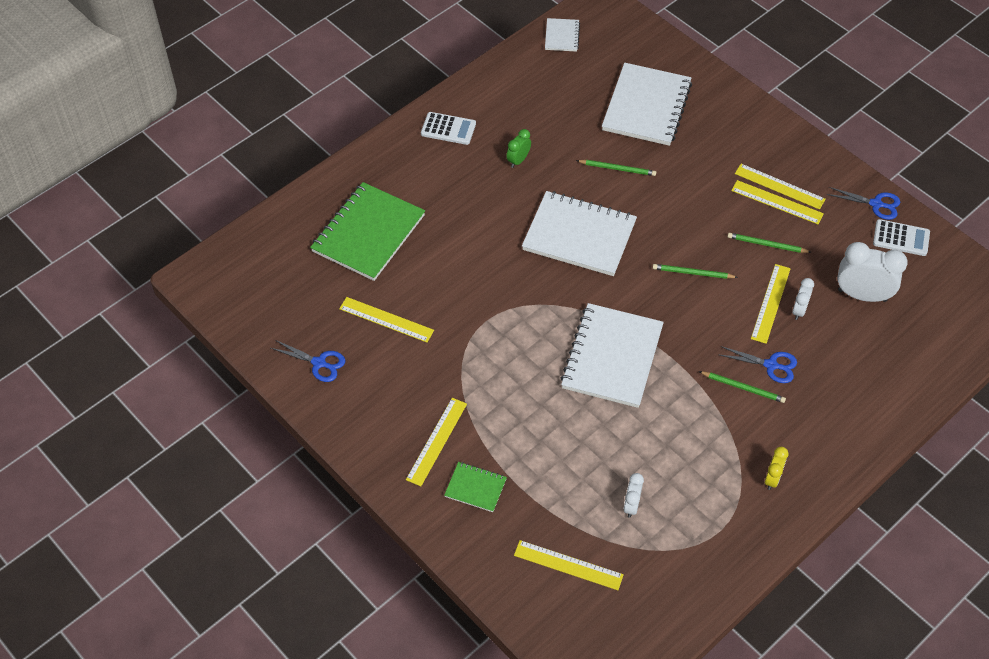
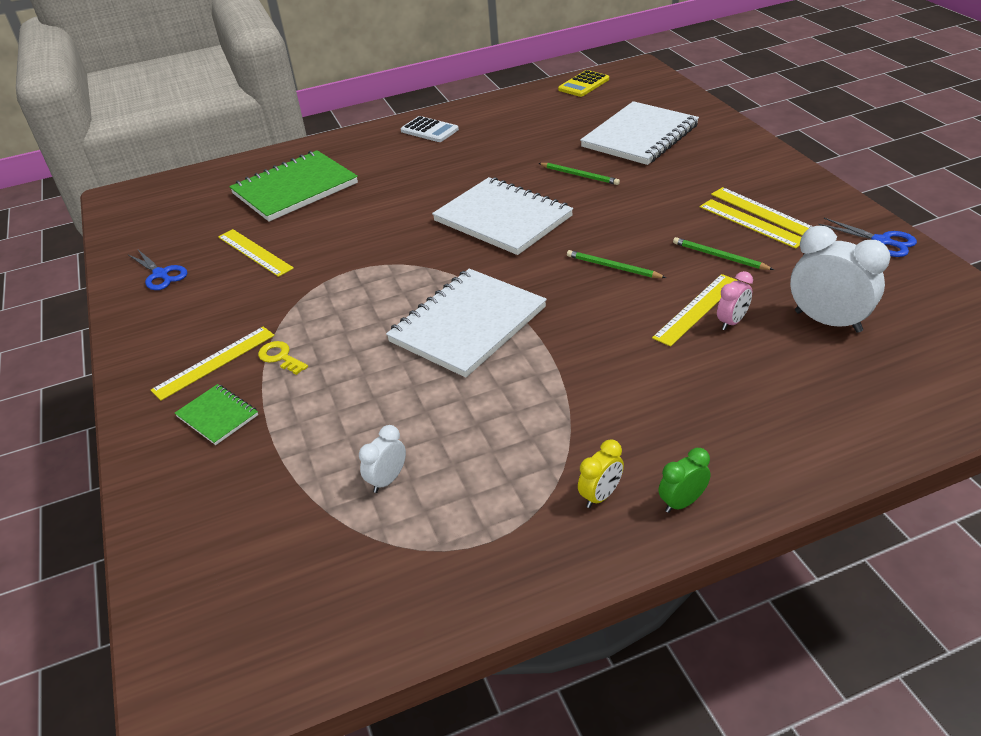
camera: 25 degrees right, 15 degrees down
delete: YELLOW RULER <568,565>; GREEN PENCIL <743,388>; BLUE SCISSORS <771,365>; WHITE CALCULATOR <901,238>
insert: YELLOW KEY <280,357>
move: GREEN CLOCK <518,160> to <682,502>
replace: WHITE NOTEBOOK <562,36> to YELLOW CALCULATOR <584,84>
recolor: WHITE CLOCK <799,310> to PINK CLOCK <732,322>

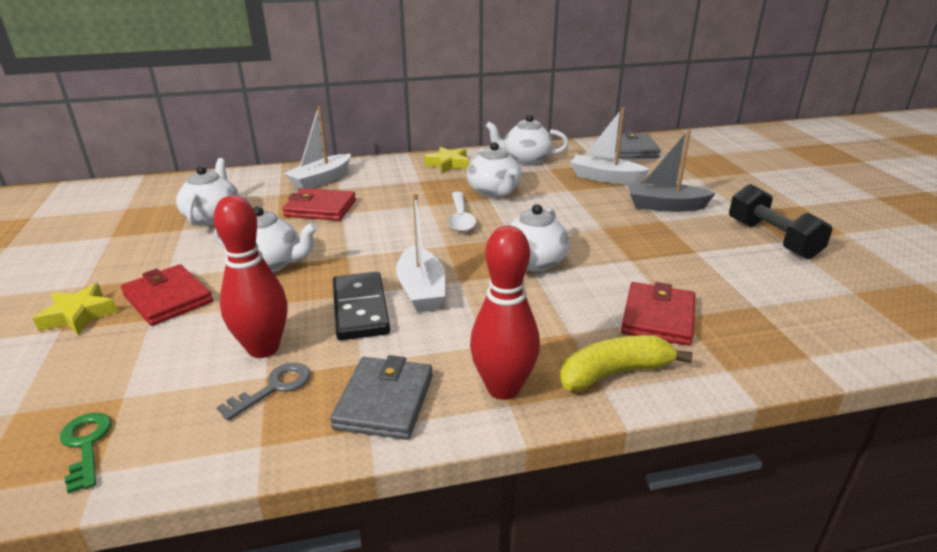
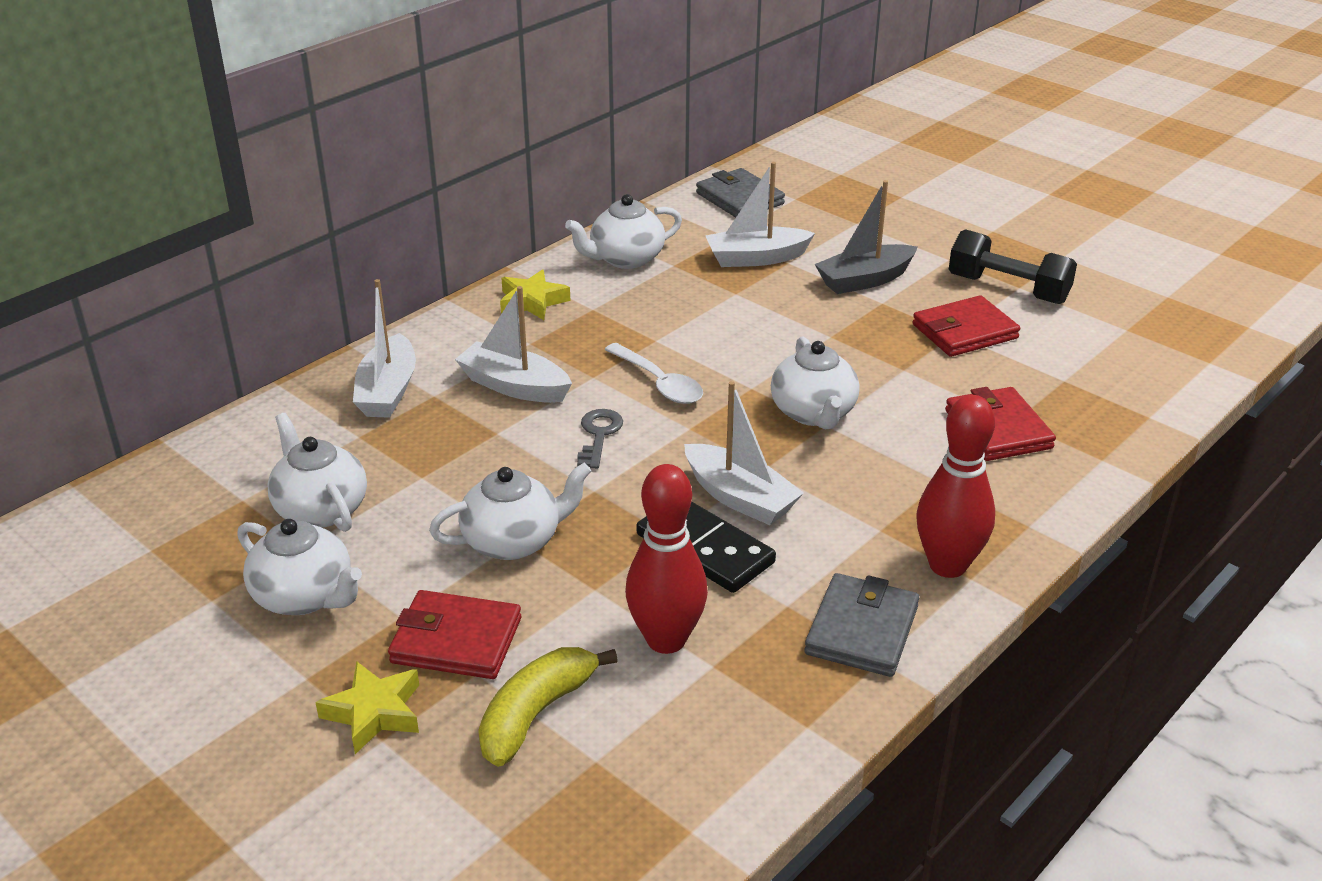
camera: 35 degrees left, 5 degrees up
delete: GREEN KEY <86,445>
insert: WHITE BOAT <514,386>
move: WHITE TEAPOT <494,192> to <305,596>; YELLOW BANANA <614,373> to <536,713>; GREY KEY <274,388> to <599,435>; RED WALLET <320,208> to <964,331>
rotate: GREY WALLET <384,401> = <862,630> 45 degrees clockwise

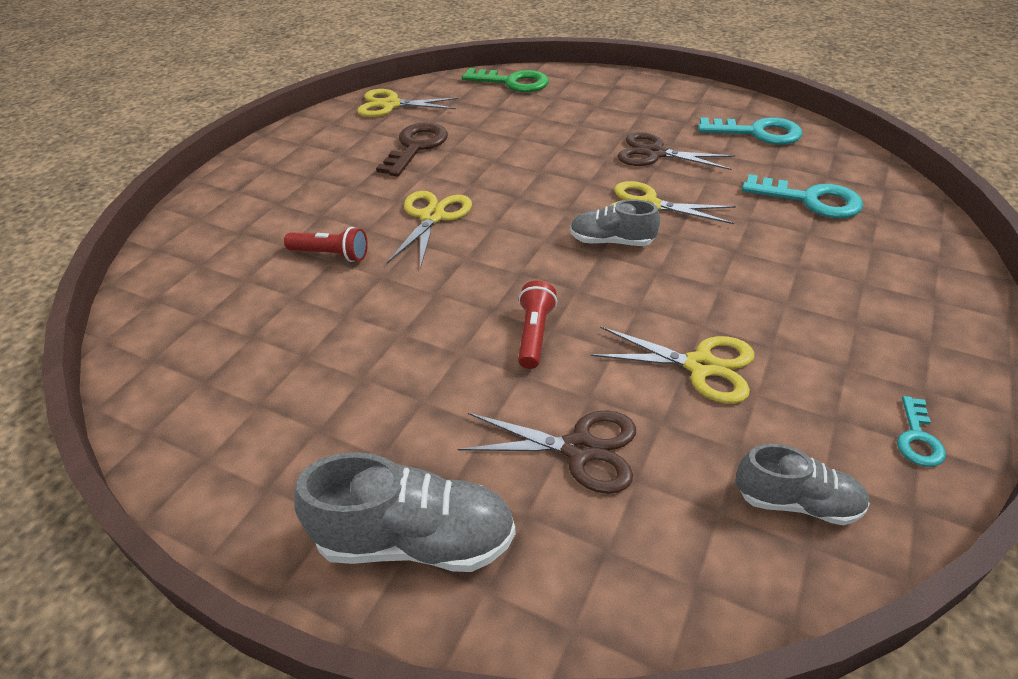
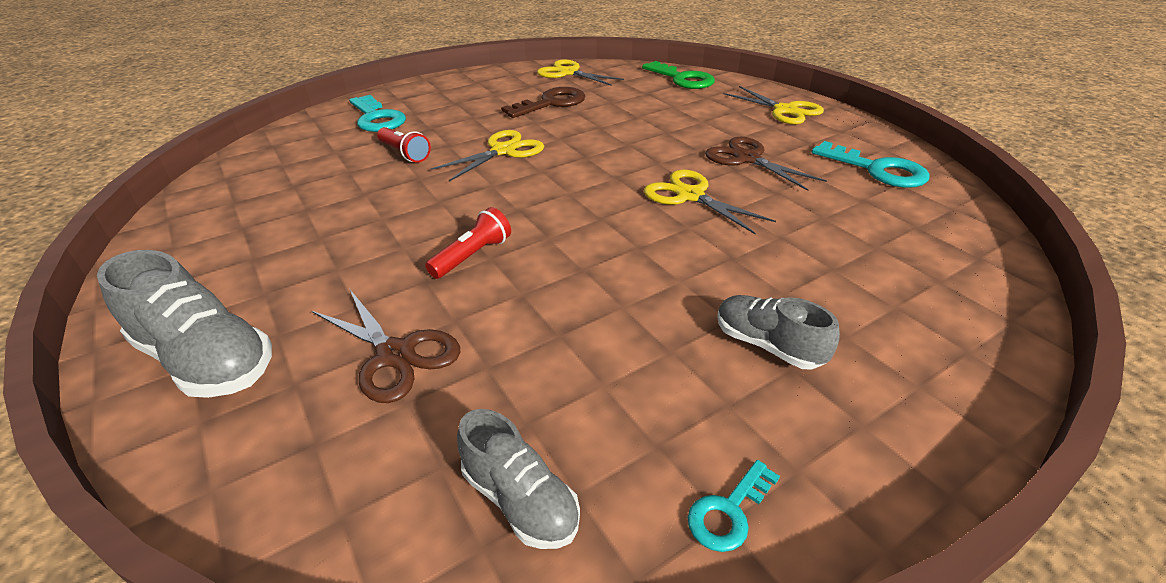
camera: 30 degrees right, 5 degrees down
move: TURQUOISE KEY <810,200> to <377,118>; GREY SHOE <611,241> to <767,345>; YELLOW SCISSORS <700,366> to <785,110>

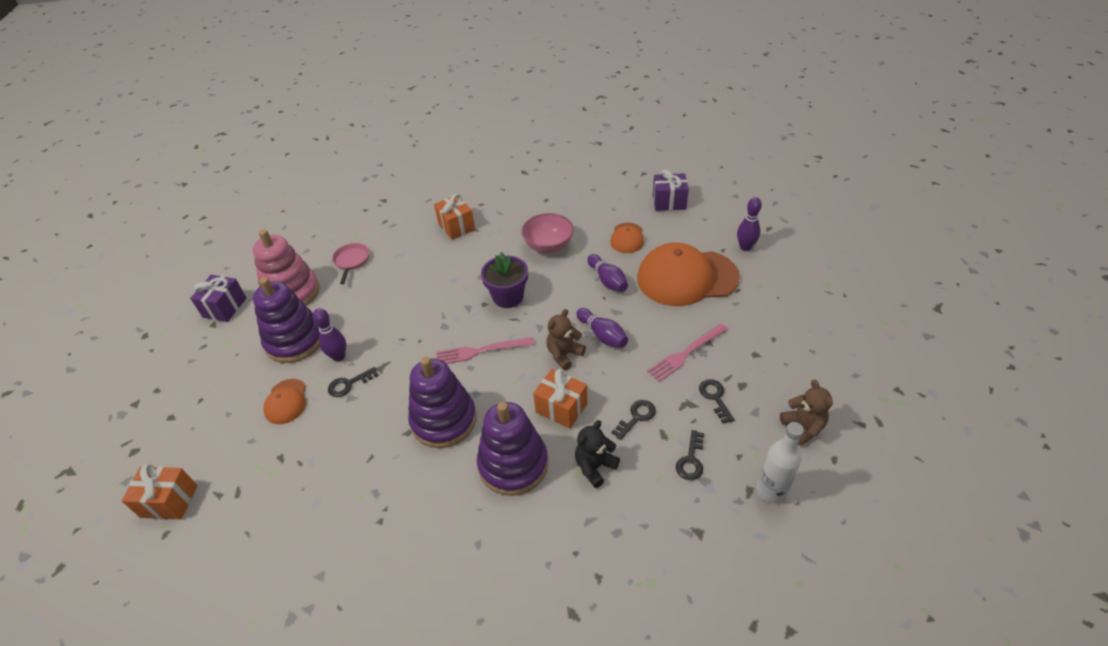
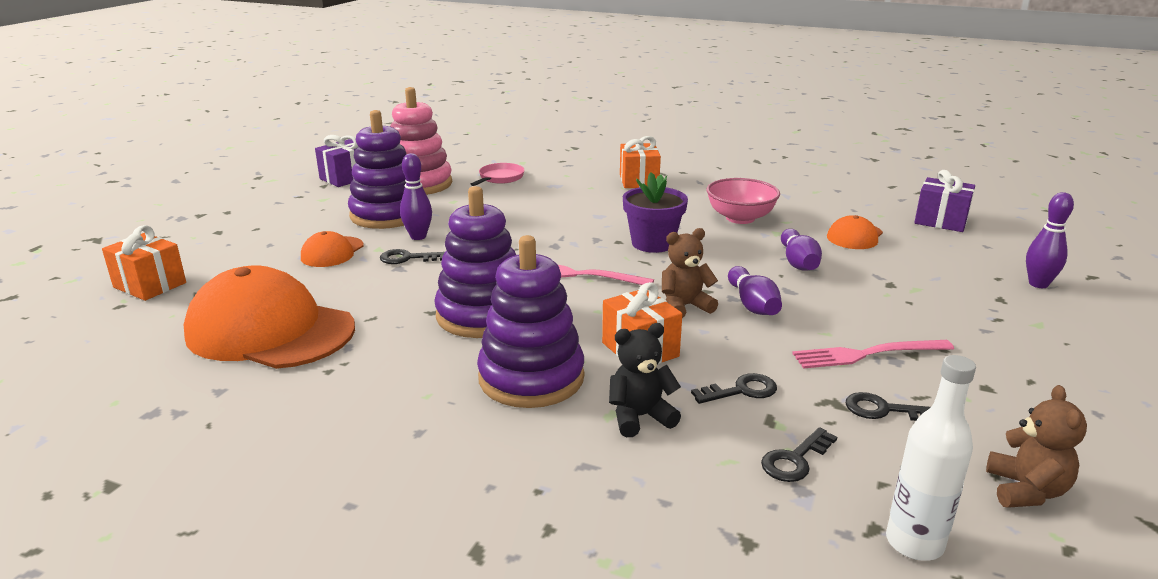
camera: 25 degrees right, 20 degrees down
move: ORANGE CAP <686,278> to <270,331>
rotate: BLACK KEY <715,398> = <884,410> 90 degrees counterclockwise

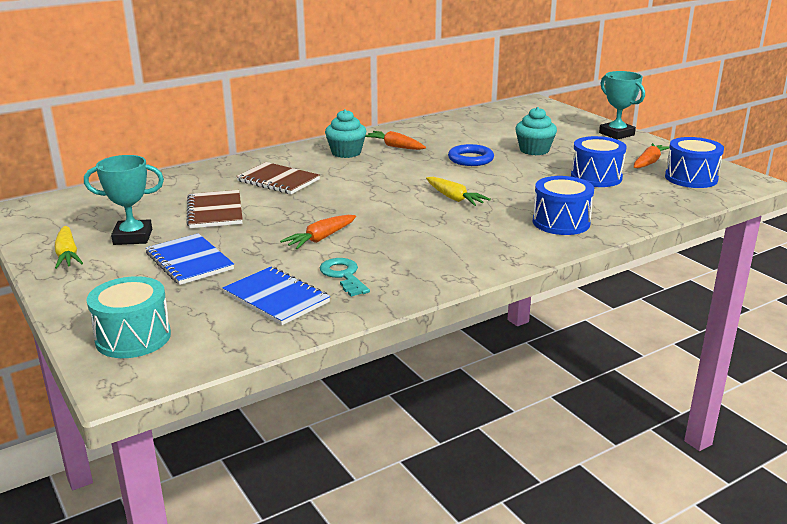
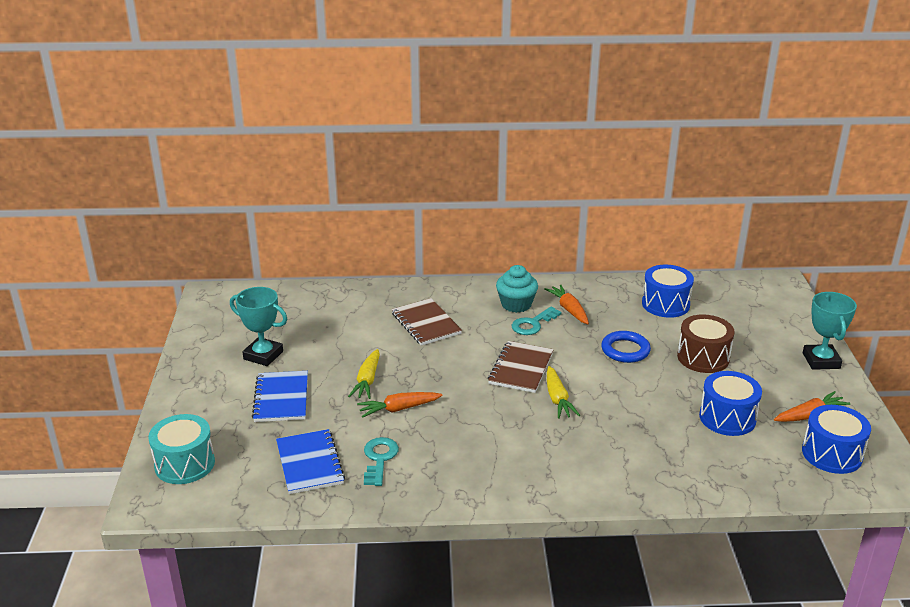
camera: 30 degrees right, 5 degrees up
insert: TURQUOISE KEY <533,324>
move: YELLOW CARROT <67,255> to <367,380>; BROWN NOTEBOOK <215,211> to <521,368>; BLUE DRUM <561,222> to <665,304>
replace: TURQUOISE CUPCAKE <534,150> to BROWN DRUM <703,357>

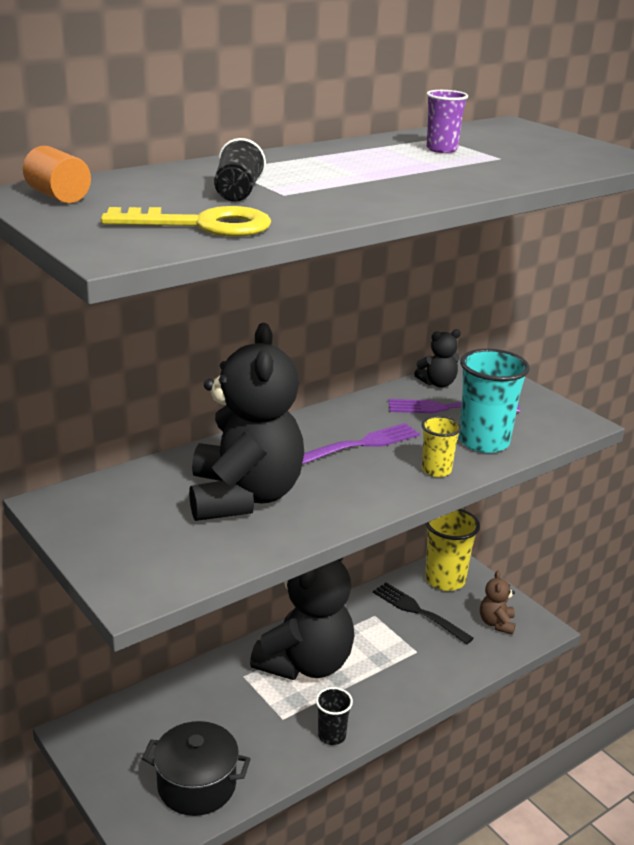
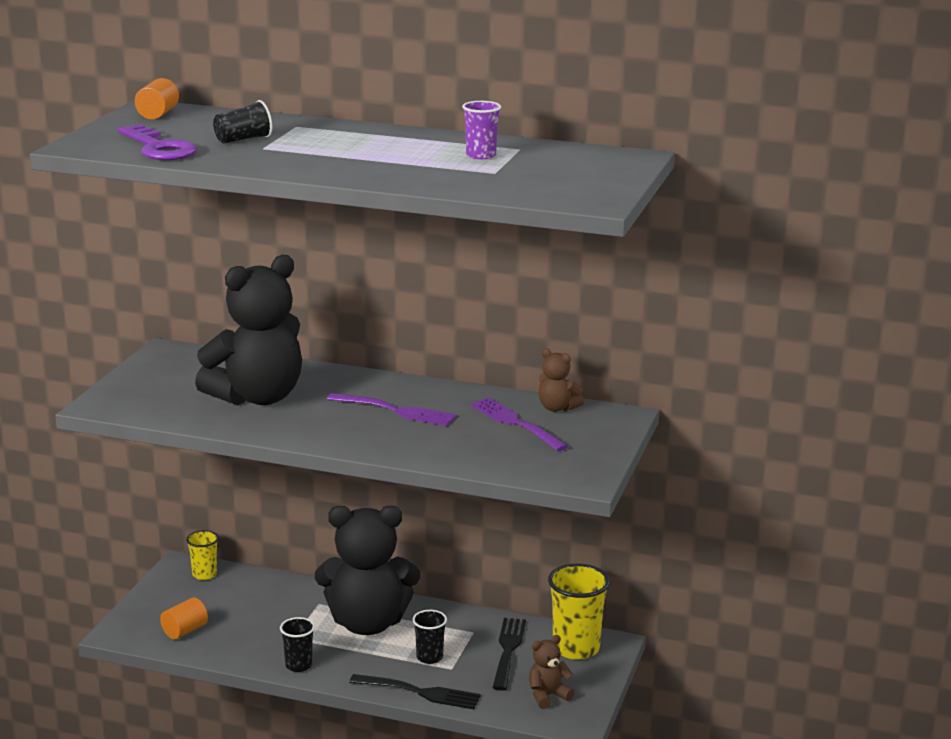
camera: 55 degrees right, 5 degrees down
delete: TURQUOISE CUP <484,442>
insert: BLACK FORK <419,692>; BLACK CUP <429,657>
move: YELLOW CUP <436,470> to <204,574>
replace: BLACK POT <197,785> to ORANGE CYLINDER <185,631>
recolor: YELLOW KEY <202,225> to PURPLE KEY <159,148>; BLACK TEDDY BEAR <437,383> to BROWN TEDDY BEAR <557,408>

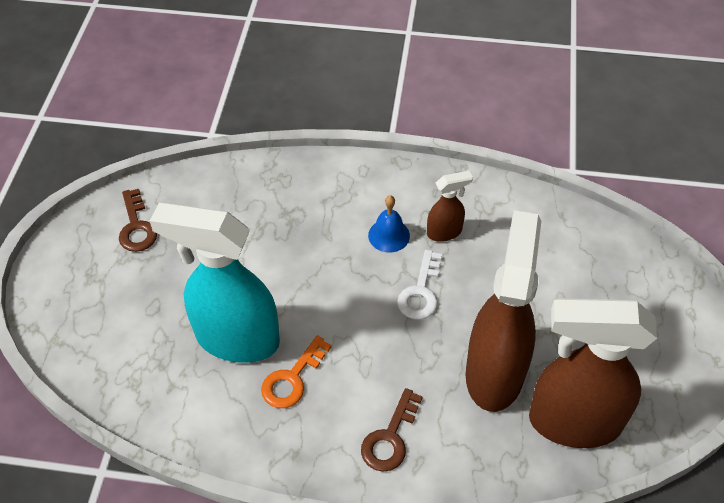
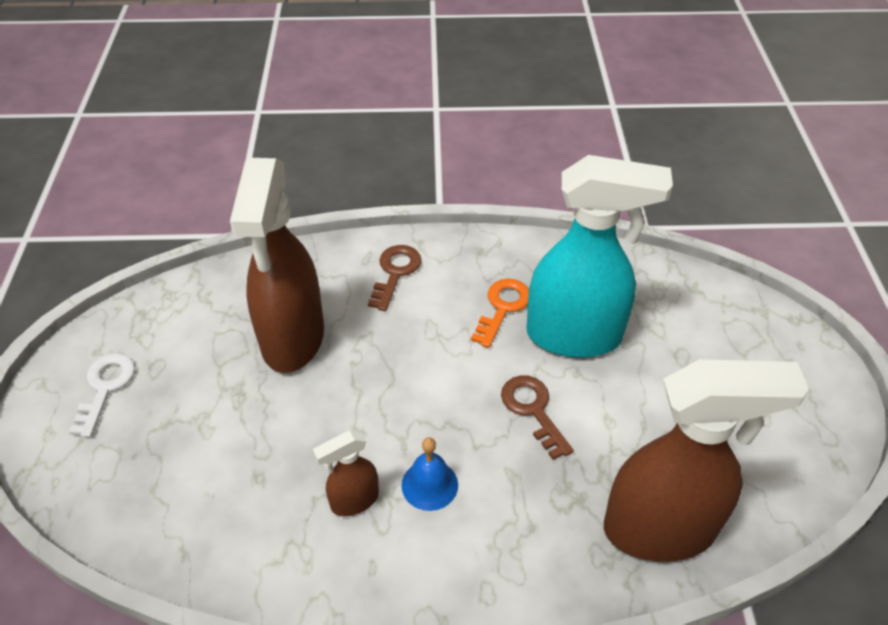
camera: 170 degrees right, 5 degrees down
move: WHITE KEY <421,292> to <105,388>; BROWN KEY <136,227> to <533,410>; BROWN SPRAY BOTTLE <573,422> to <661,529>

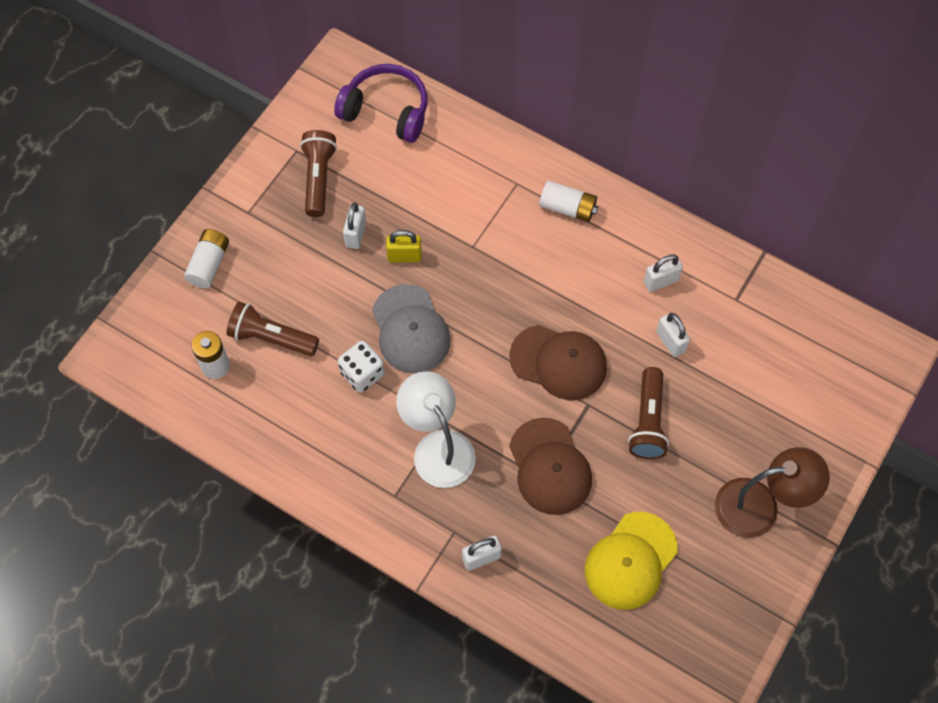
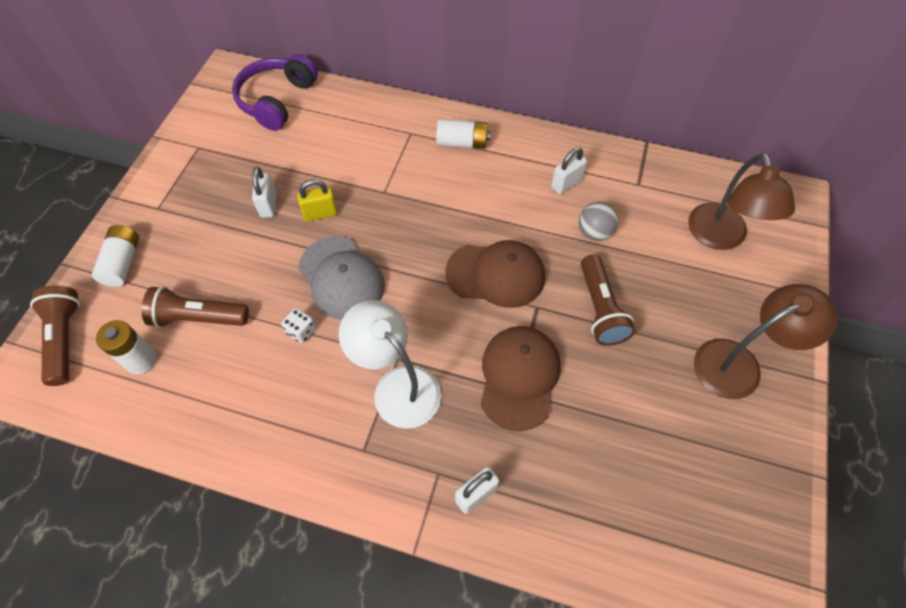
camera: 15 degrees left, 5 degrees down
delete: YELLOW CAP <630,561>
insert: BROWN LAMP <720,237>
move: BROWN FLASHLIGHT <318,178> to <65,339>
replace: WHITE PADLOCK <670,342> to GREY BALL <594,232>
rotate: PURPLE HEADPHONES <386,111> = <277,100> 75 degrees counterclockwise; BROWN CAP <550,467> = <519,377> 135 degrees counterclockwise
resize: WHITE DICE <362,373> = <301,331> x0.64

